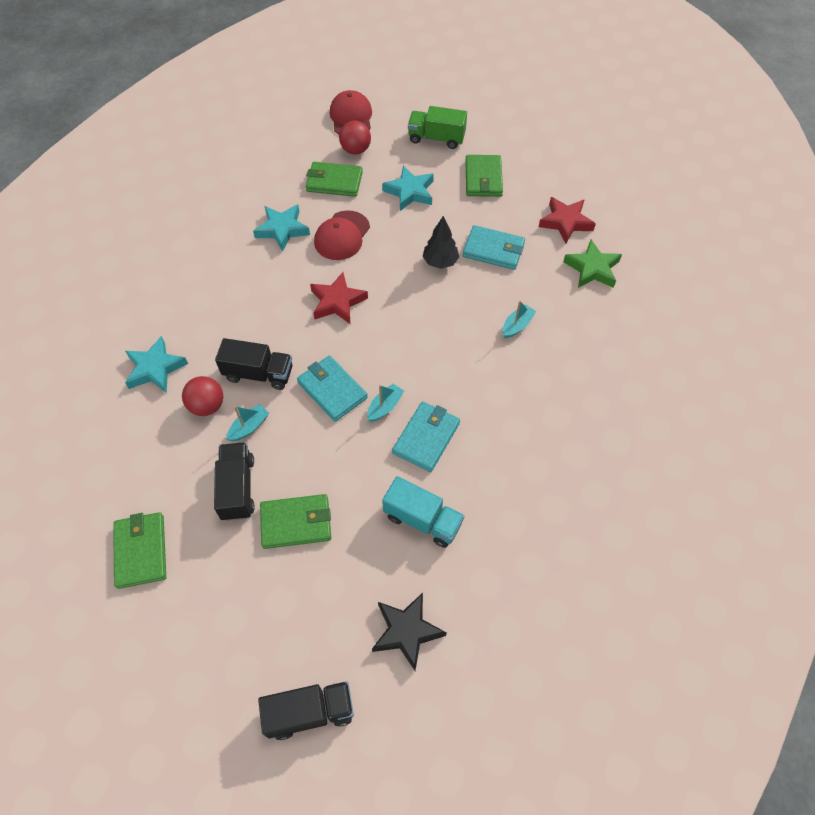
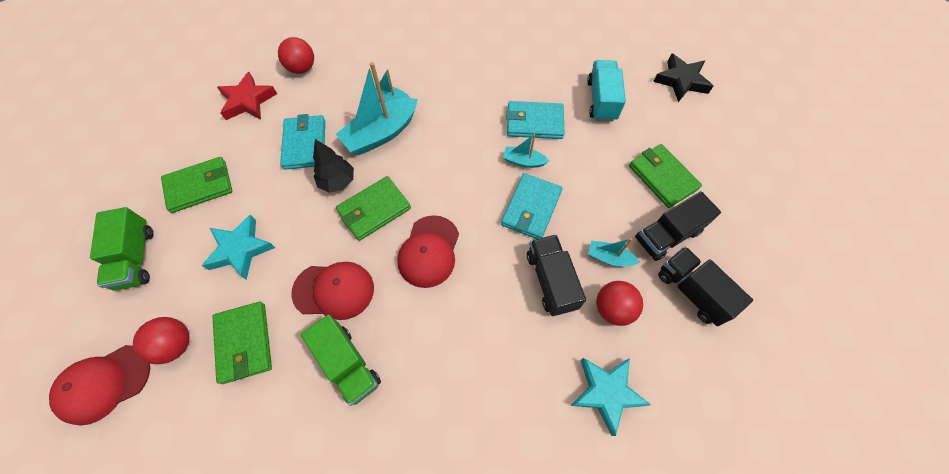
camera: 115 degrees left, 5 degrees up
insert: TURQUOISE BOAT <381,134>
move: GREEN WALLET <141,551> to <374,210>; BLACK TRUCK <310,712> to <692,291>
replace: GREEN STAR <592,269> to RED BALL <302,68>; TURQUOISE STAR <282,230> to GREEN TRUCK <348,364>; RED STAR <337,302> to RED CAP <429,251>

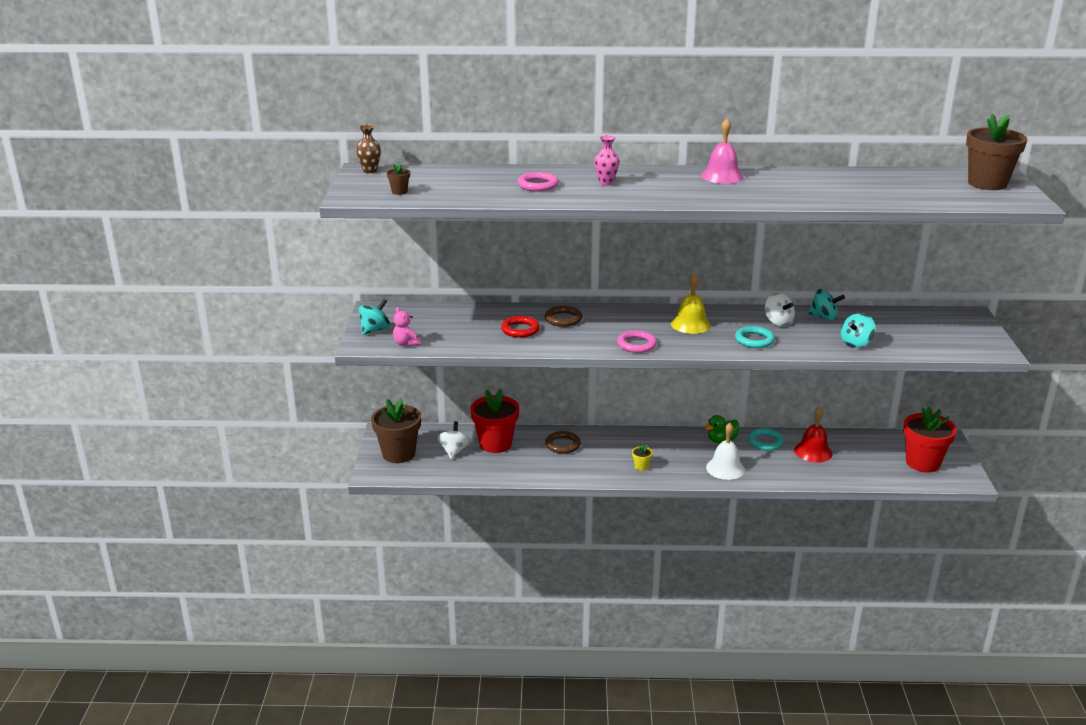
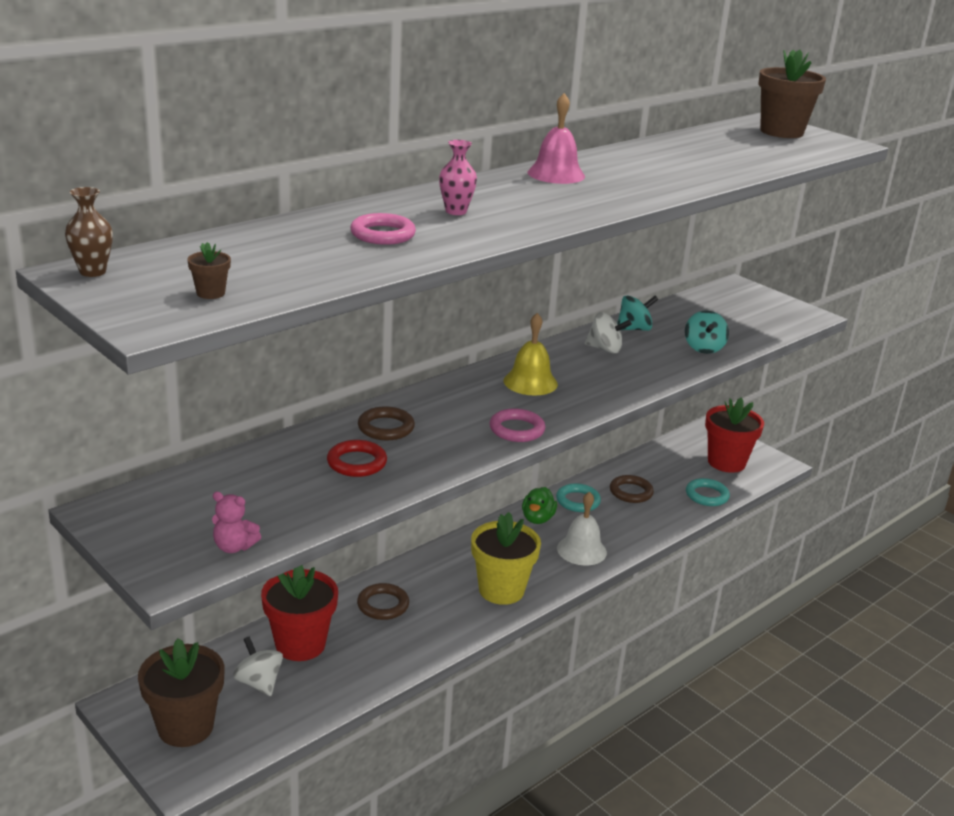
camera: 45 degrees left, 0 degrees up
delete: TURQUOISE SPINNING TOP <375,330>
move: TURQUOISE RING <754,340> to <707,495>
replace: RED BELL <813,451> to BROWN RING <631,492>
resize: YELLOW FLOWER POT <641,467> = <501,590> x2.43

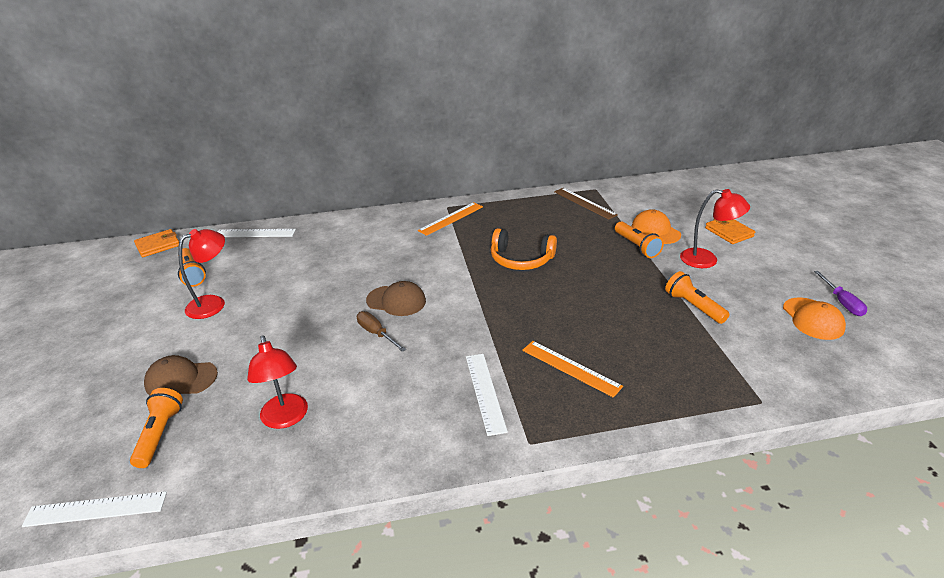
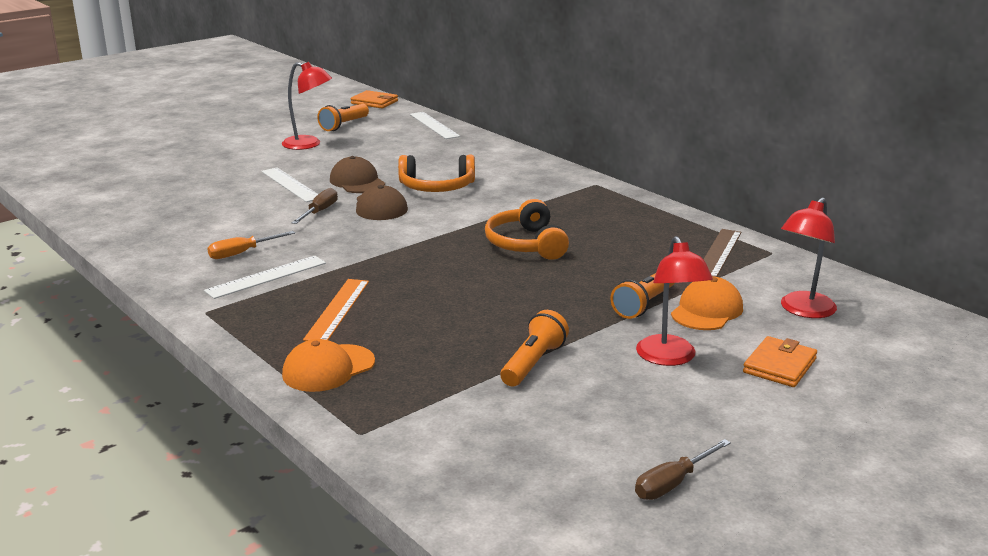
camera: 60 degrees right, 10 degrees down
delete: ORANGE FLASHLIGHT <159,434>; ORANGE RULER <451,218>
insert: ORANGE SCREWDRIVER <242,253>; ORANGE HEADPHONES <436,187>
move: WHITE RULER <96,509> to <291,184>; ORANGE CAP <813,319> to <328,368>; BROWN CAP <181,379> to <357,182>; RED LAMP <286,418> to <803,310>
recolor: PURPLE SCREWDRIVER <842,302> to BROWN SCREWDRIVER <673,483>

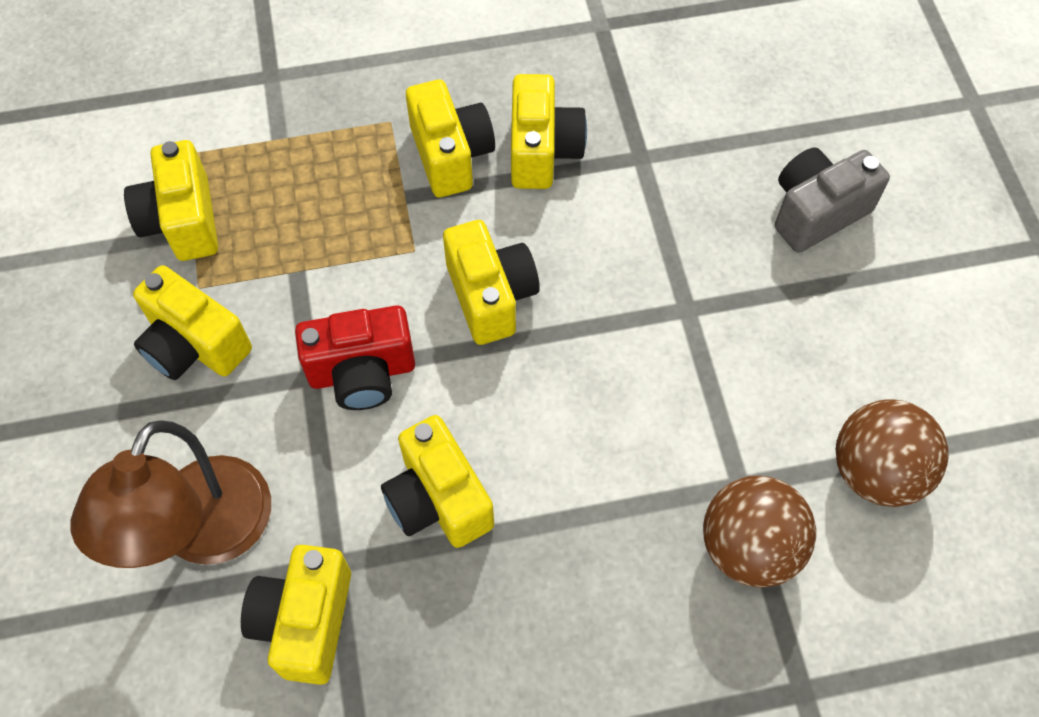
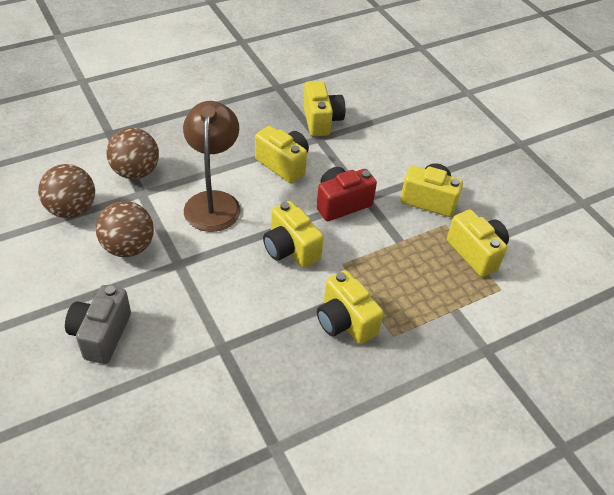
camera: 160 degrees right, 15 degrees down
delete: YELLOW CAMERA <542,151>
insert: BROWN BALL <128,247>
move: BROWN LAMP <204,534> to <213,202>
rotate: GREY CAMERA <816,212> = <101,334> 150 degrees clockwise

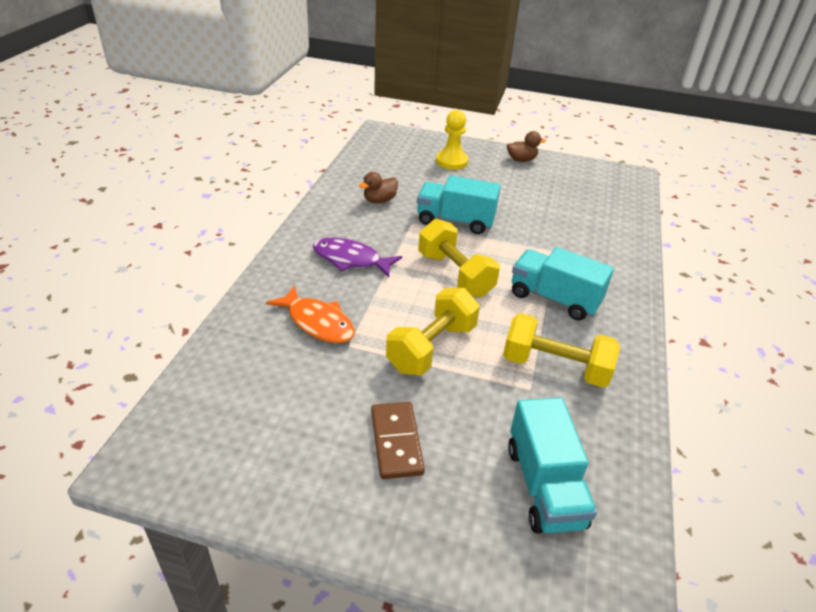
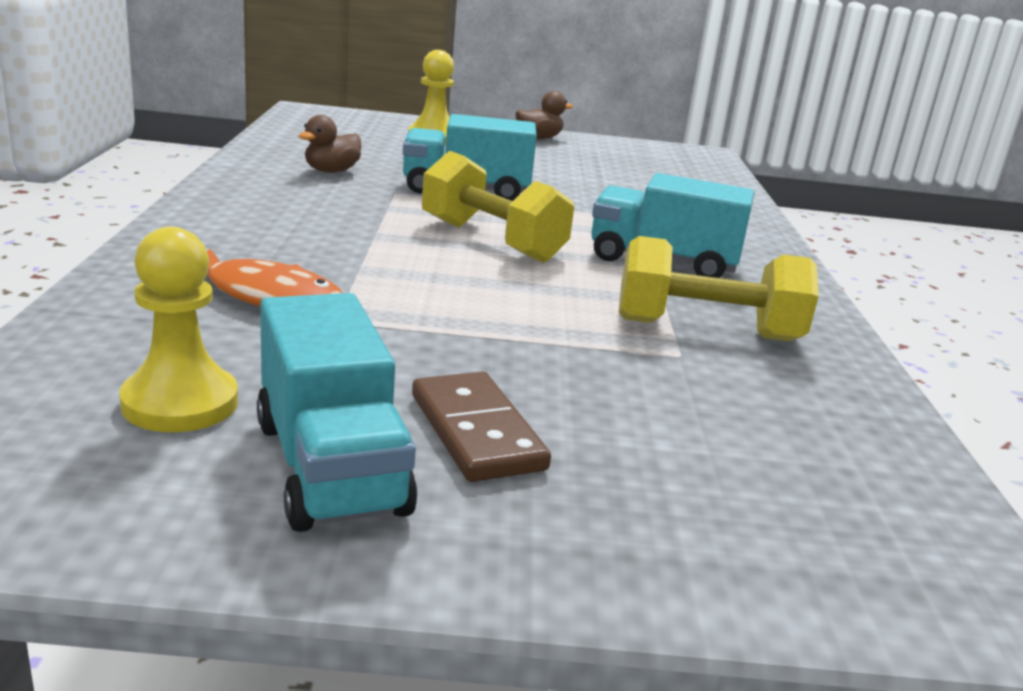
camera: 15 degrees left, 15 degrees down
delete: PURPLE FISH <350,259>; YELLOW DUMBBELL <431,348>
insert: YELLOW PAWN <180,403>
move: TURQUOISE TRUCK <544,486> to <330,467>

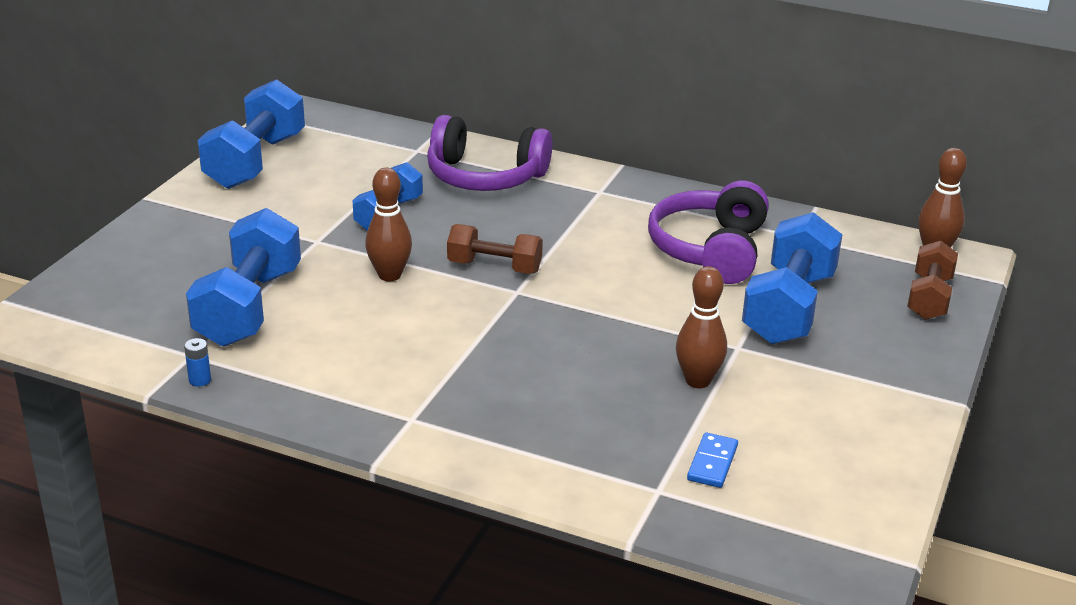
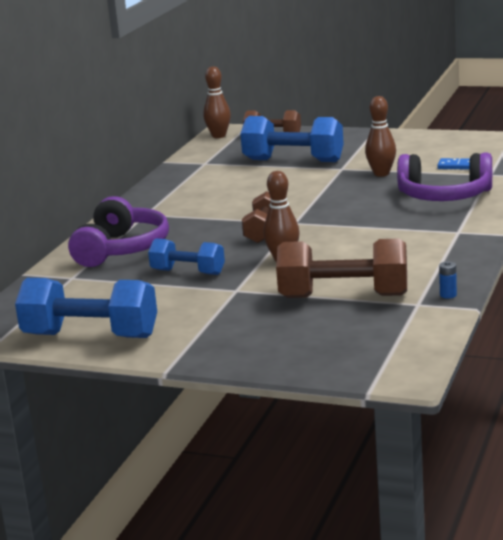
camera: 90 degrees left, 10 degrees down
move: PURPLE HEADPHONES <710,250> to <444,196>
recolor: BLUE DUMBBELL <249,307> to BROWN DUMBBELL <344,296>

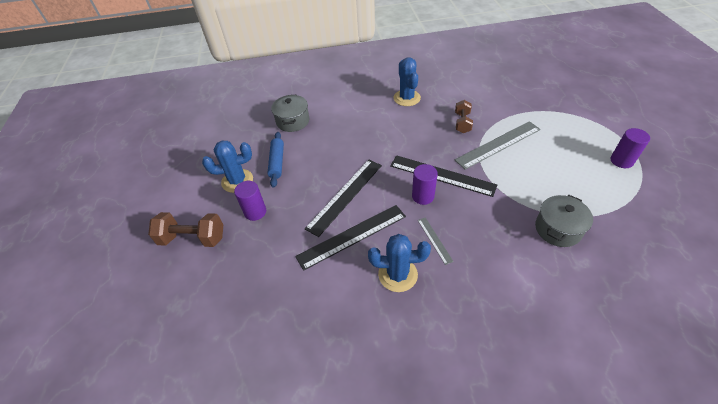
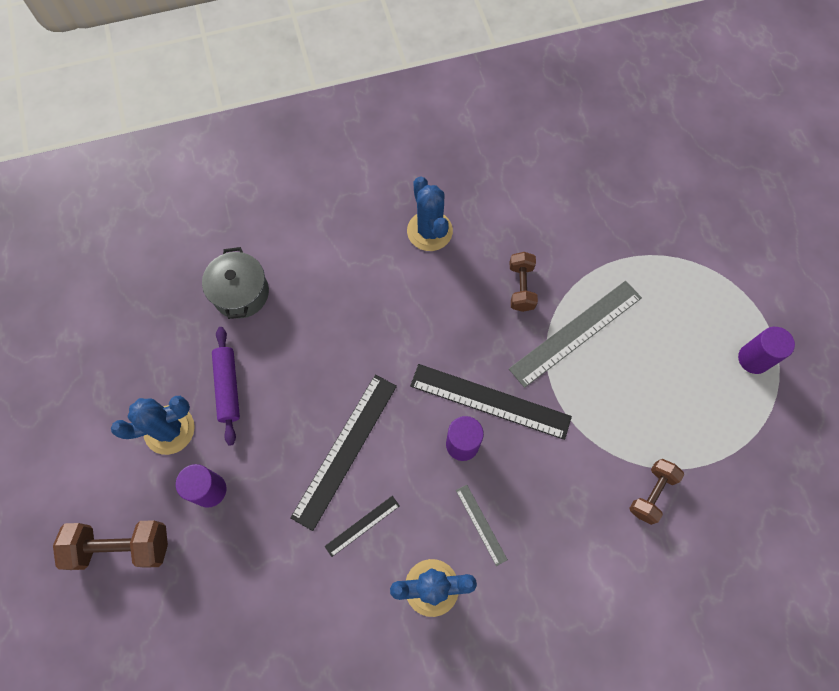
camera: 10 degrees left, 20 degrees up
replace: GREY POT <558,229> to BROWN DUMBBELL <651,493>
recolor: BLUE ROLLING PIN <277,162> to PURPLE ROLLING PIN <228,387>
resize: BLACK RULER <352,236> = <362,526> x0.48

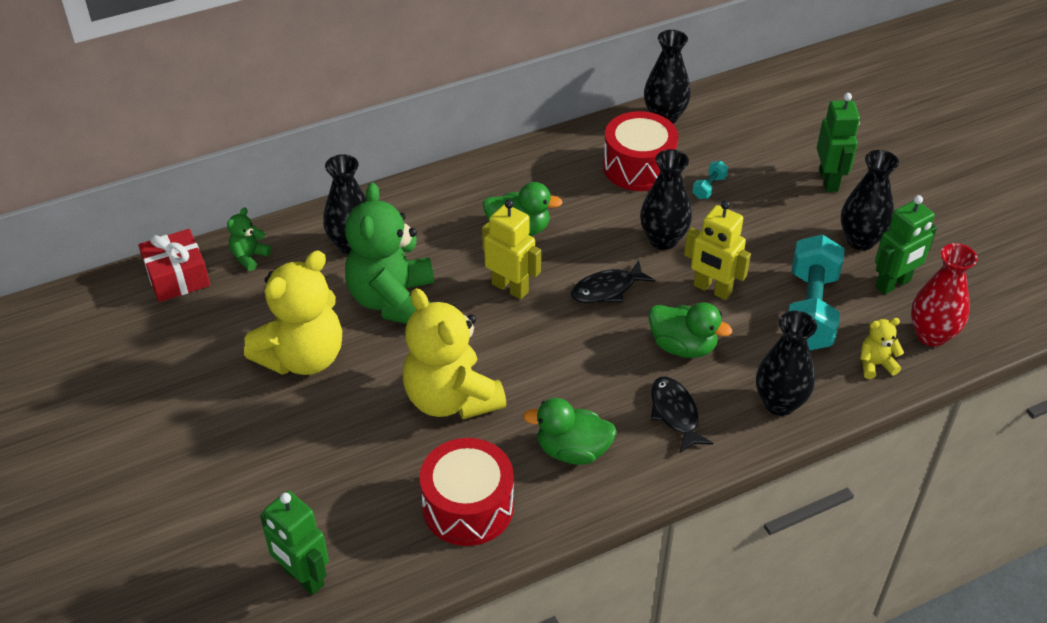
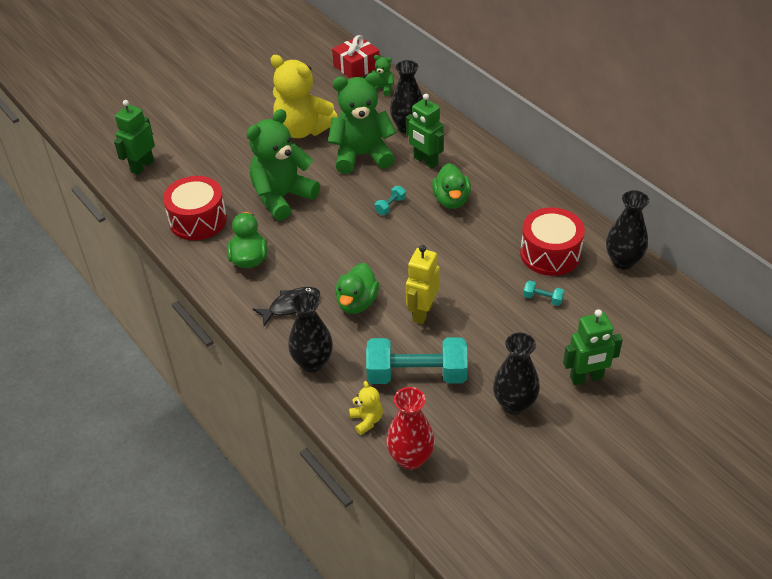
camera: 80 degrees right, 0 degrees up
delete: BLACK FISH <607,289>; BLACK VASE <663,240>
move: GREEN ROBOT <893,284> to <425,161>
replace: YELLOW ROBOT <510,287> to TURQUOISE DUMBBELL <390,206>
recolor: YELLOW TEDDY BEAR <451,399> to GREEN TEDDY BEAR <282,197>

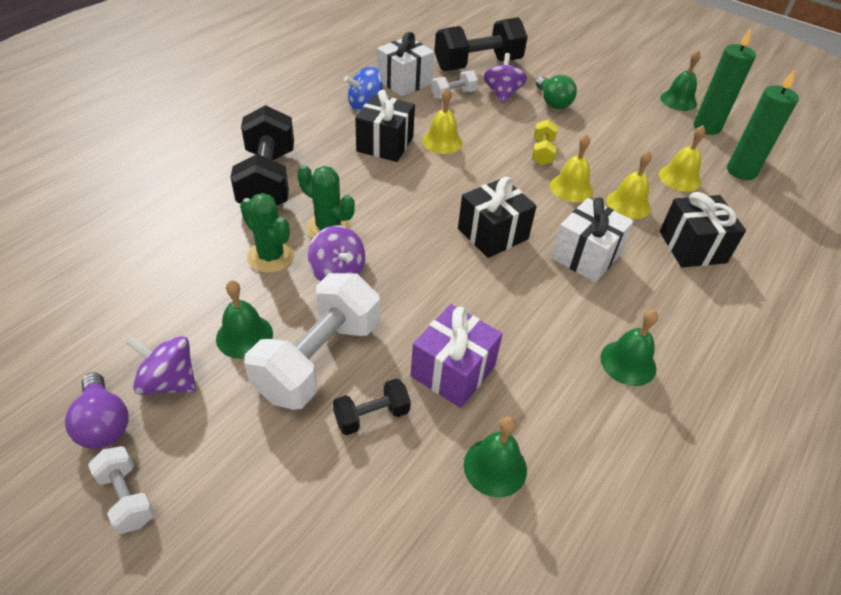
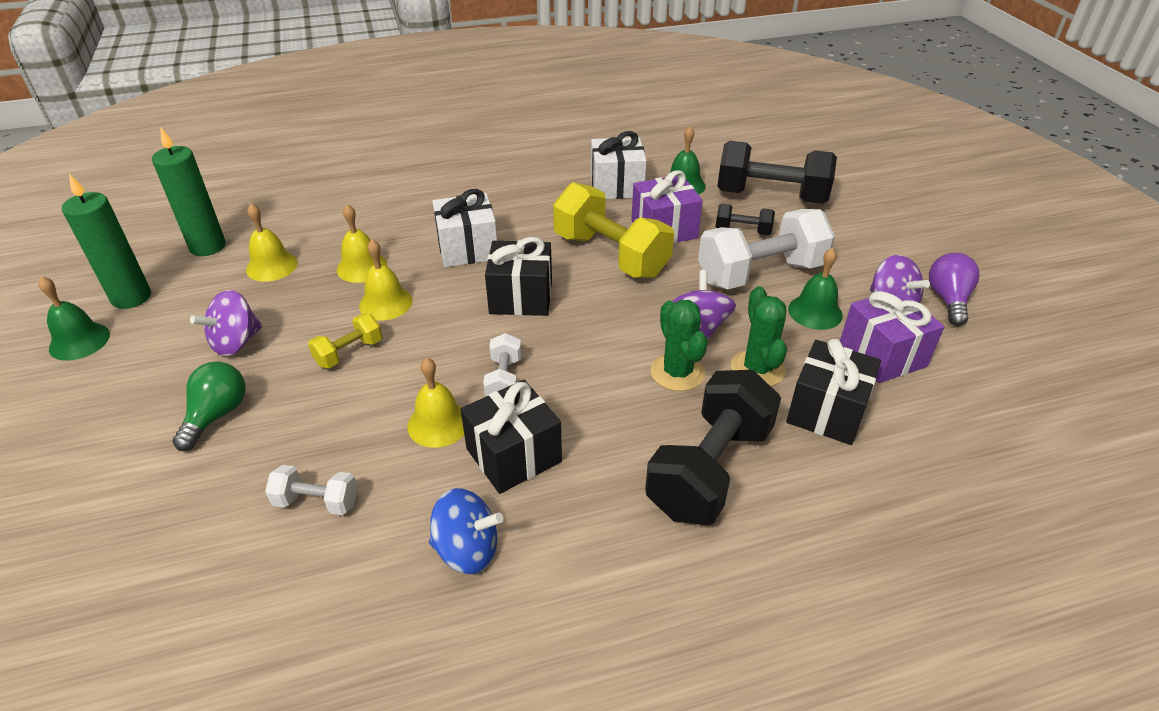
camera: 140 degrees left, 5 degrees down
delete: GREEN BELL <628,362>
insert: YELLOW DUMBBELL <610,255>; PURPLE GIFT <882,355>
move: PURPLE SPINNING TOP <502,94> to <236,342>; WHITE DUMBBELL <127,497> to <504,379>; WHITE GIFT <404,82> to <616,186>; BLACK DUMBBELL <478,65> to <770,196>; BLACK GIFT <692,247> to <827,411>

